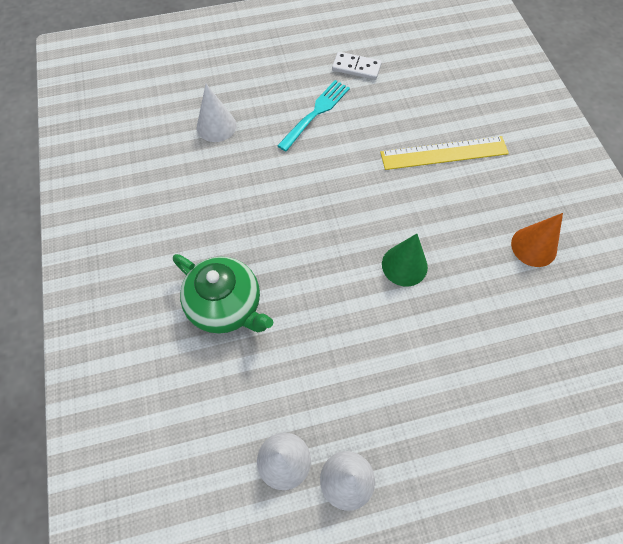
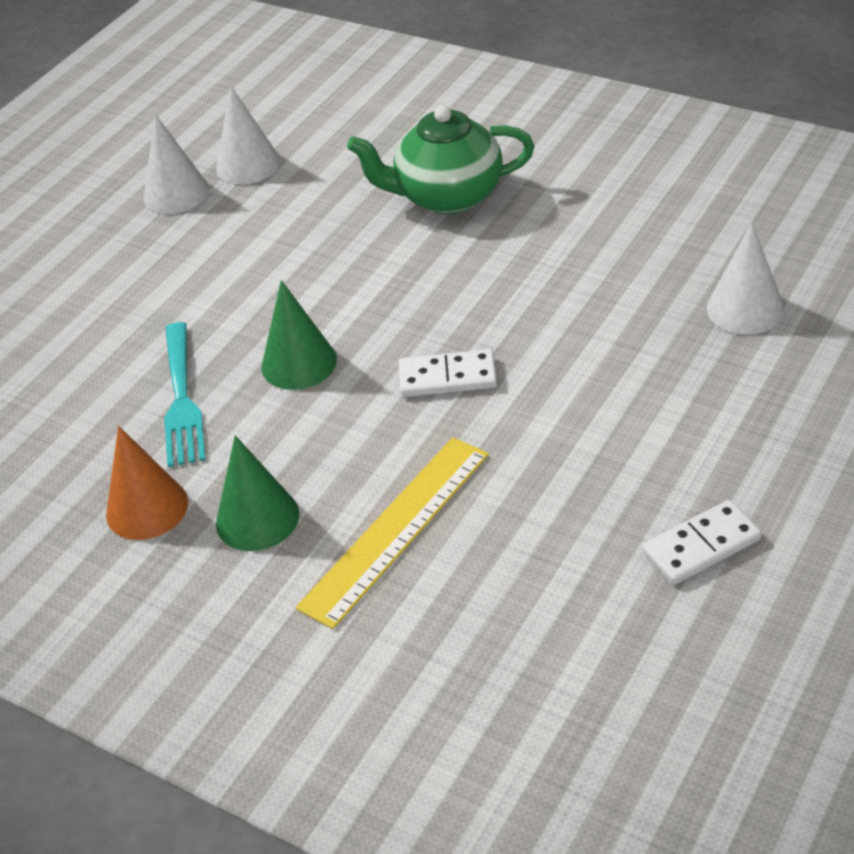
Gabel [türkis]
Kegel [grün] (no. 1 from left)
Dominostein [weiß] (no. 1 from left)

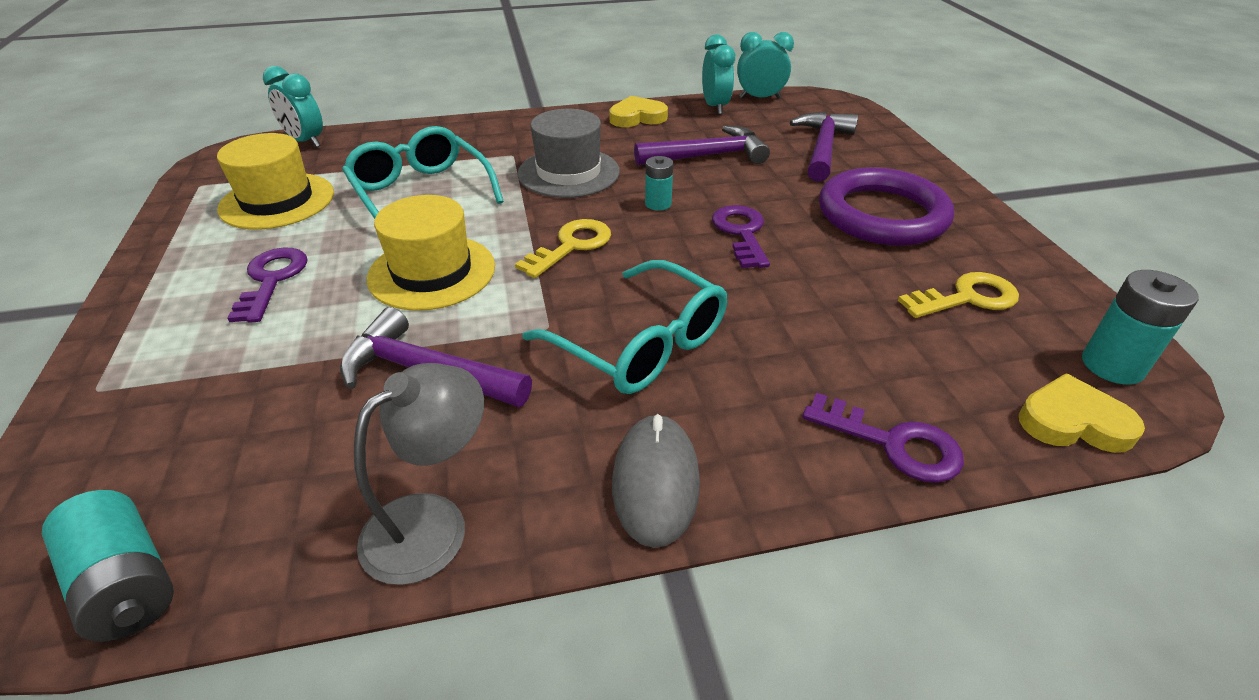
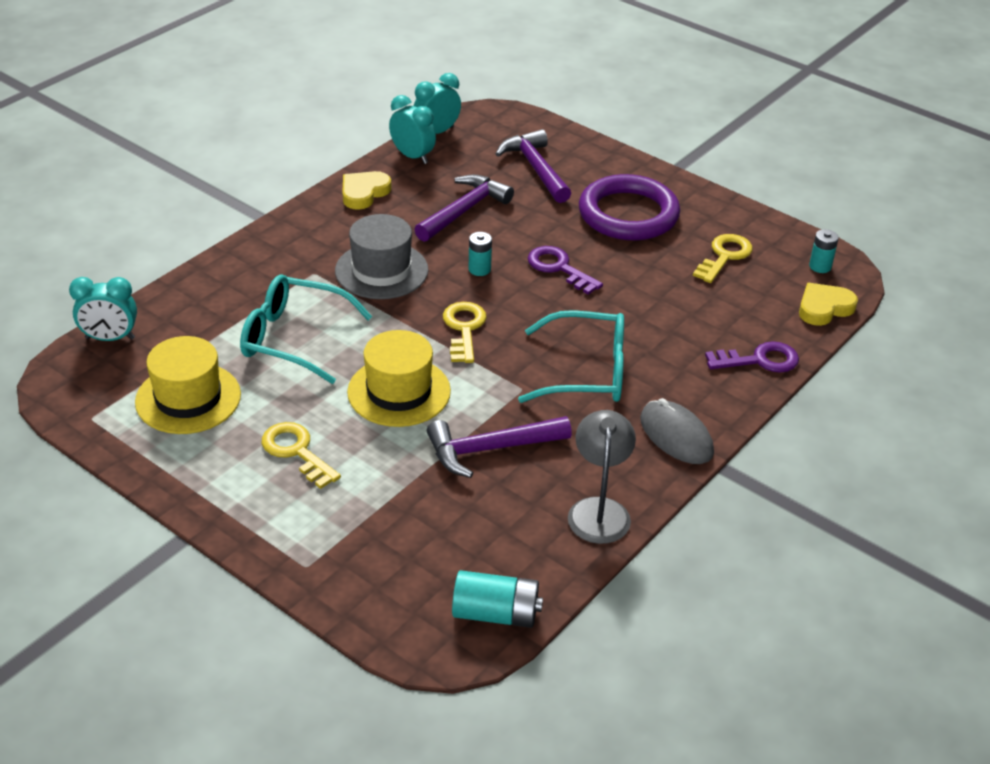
Schlüssel [gelb] (no. 1 from left)
Batterie [türkis] (no. 3 from left)

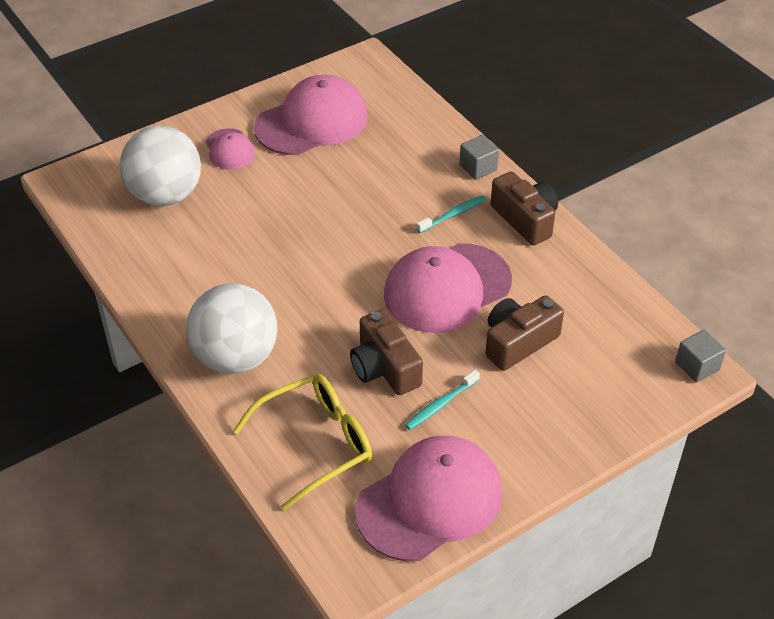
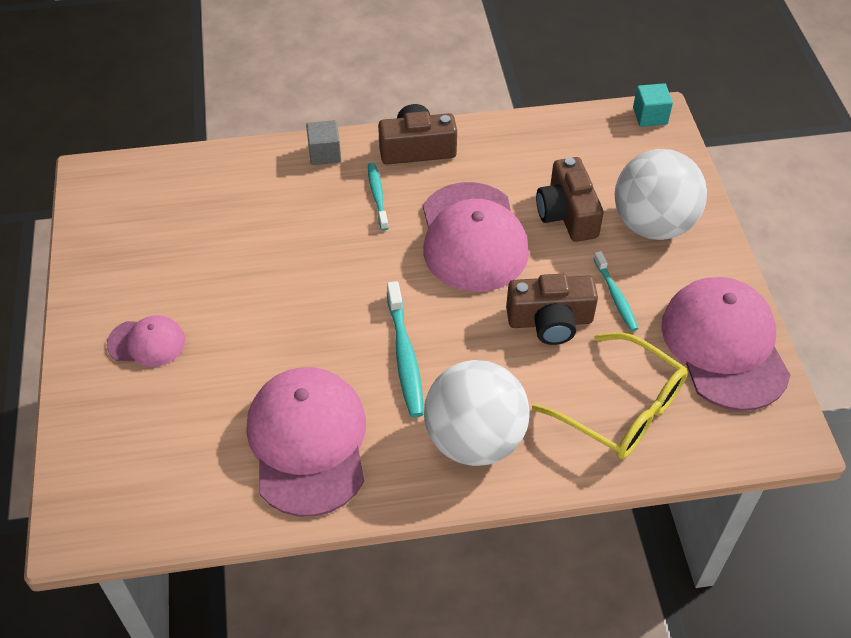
Kappe [rosa] (no. 2 from left)
Zahnbürste [türkis] (no. 2 from left)
Brille [gelb]
Ball [weiß] (no. 2 from left)
Kubus [türkis]

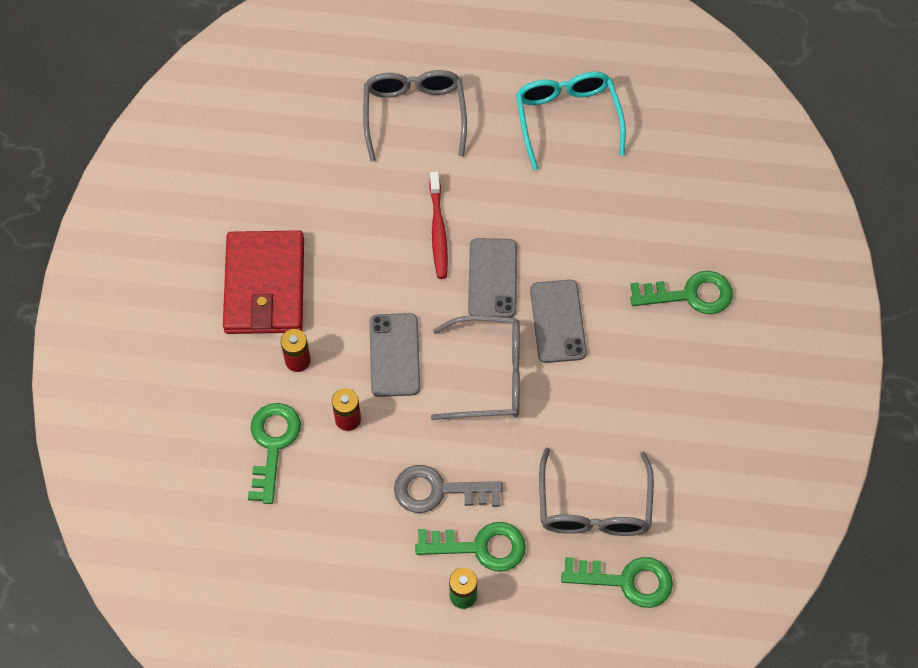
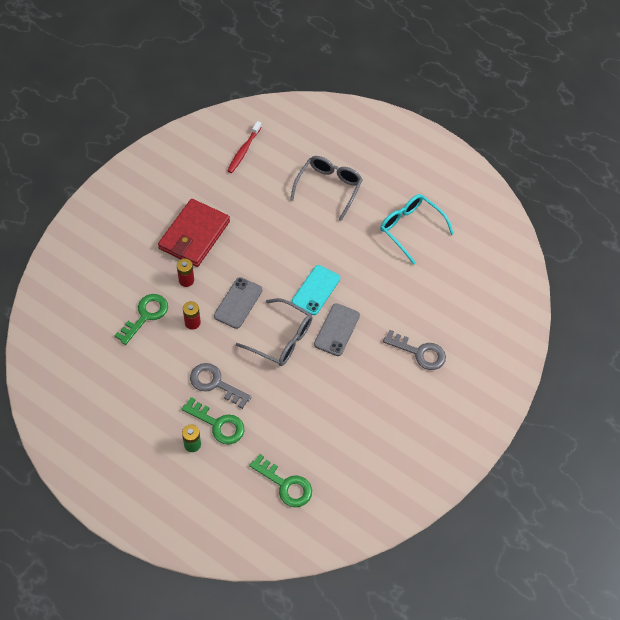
Zahnbürste [rot]
Handy [türkis]
Brille [türkis]
Schlüssel [grau] (no. 2 from left)
Brille [grau] (no. 3 from left in the first image)

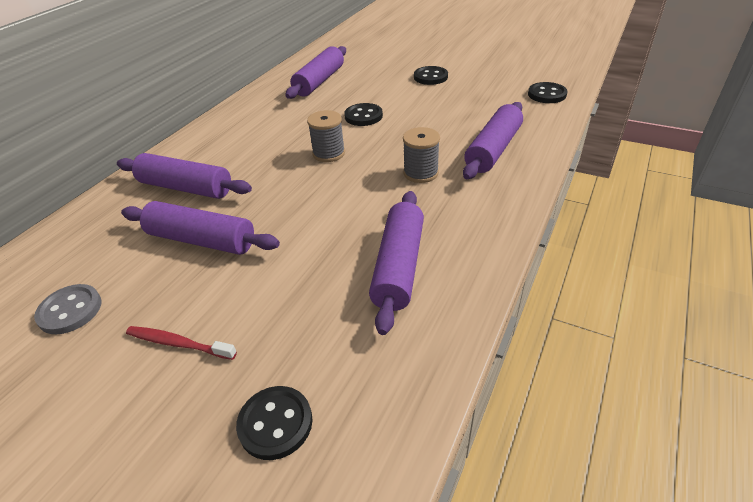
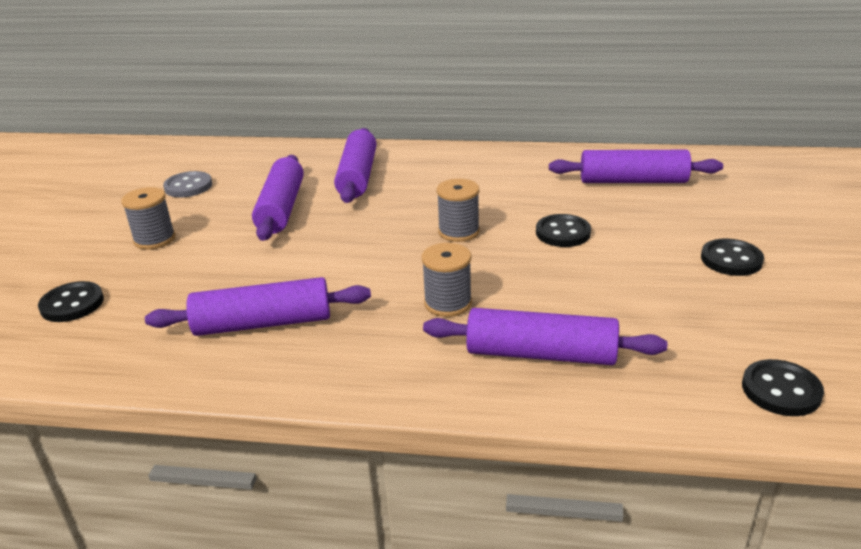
Garnrolle [grau] (no. 1 from left)

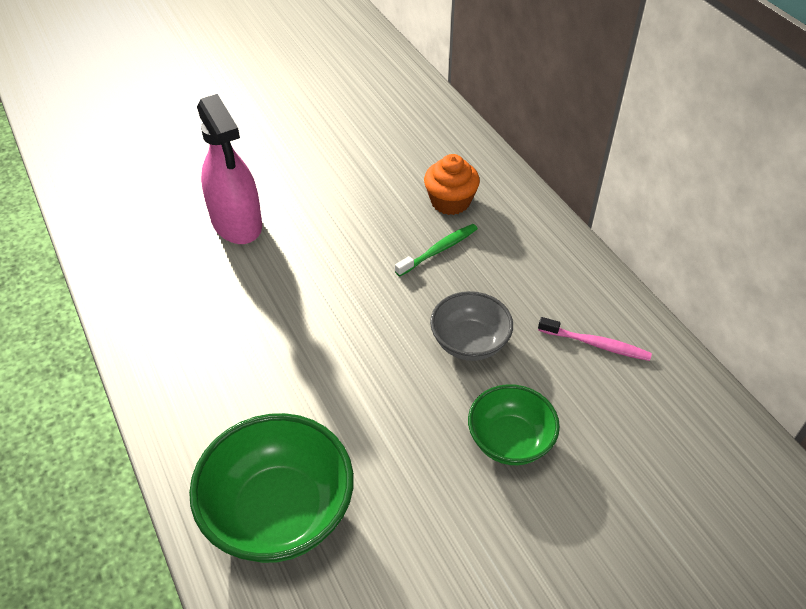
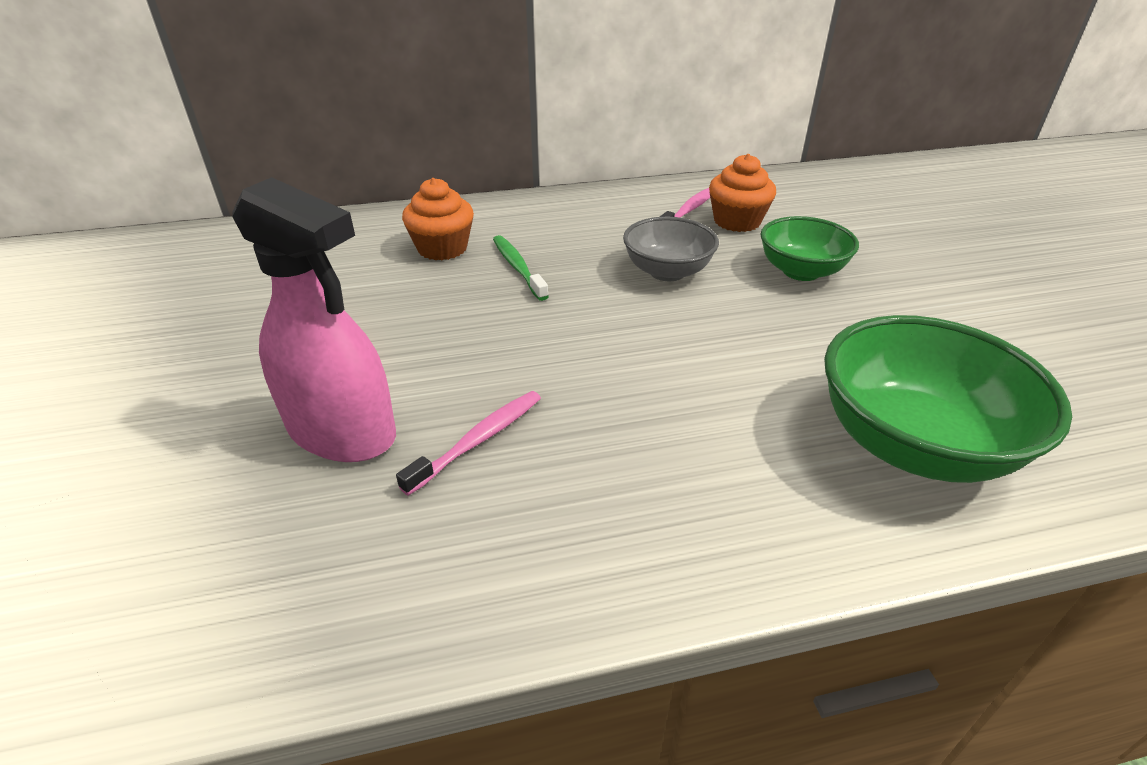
Sprühflasche [rosa]
Zahnbürste [rosa] (no. 1 from left)
Muffin [orange] (no. 2 from left)

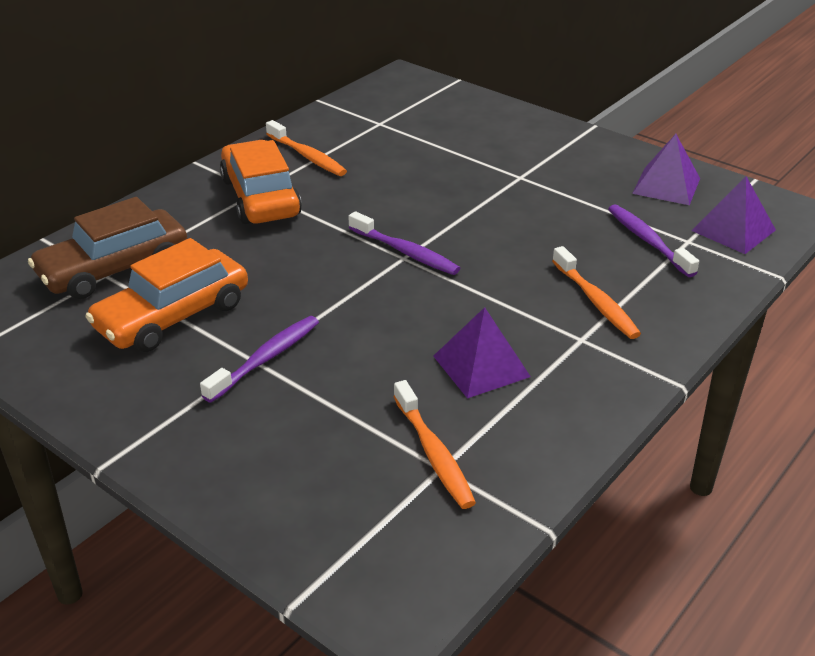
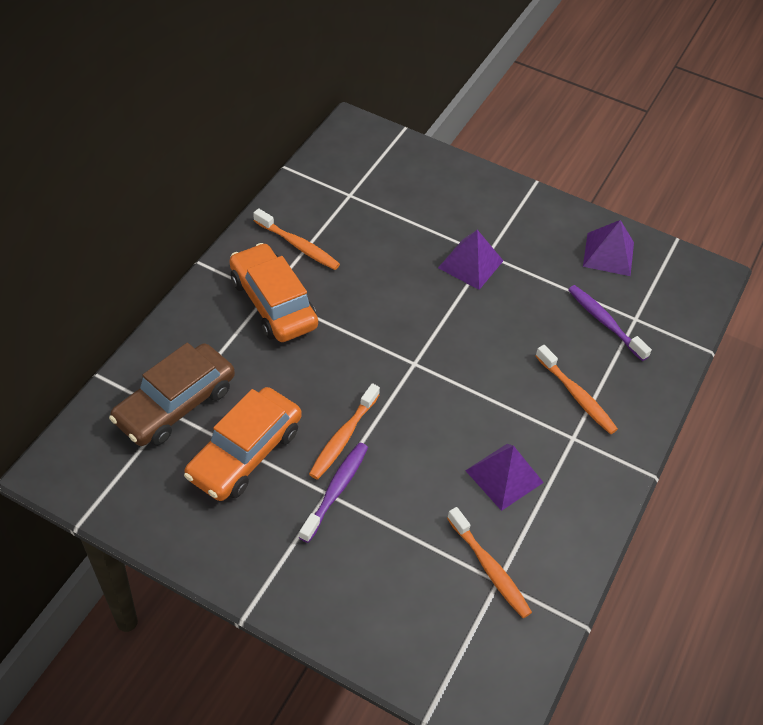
Zahnbürste [orange] (no. 2 from left)
Pyramide [lila] (no. 1 from left)
Zahnbürste [lila] (no. 2 from left in the first image)

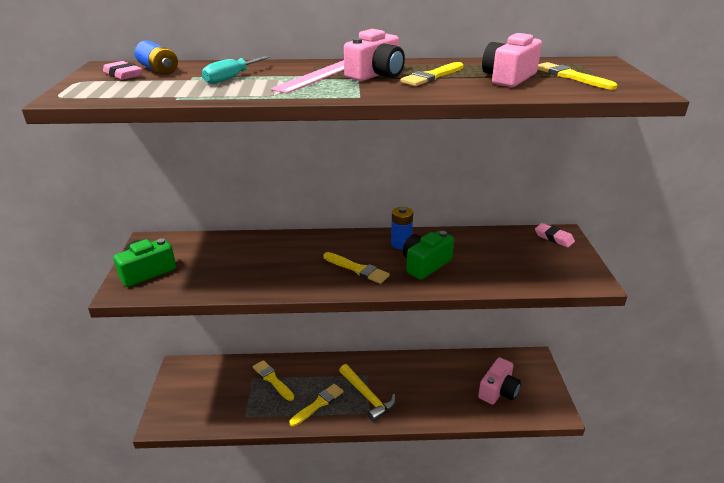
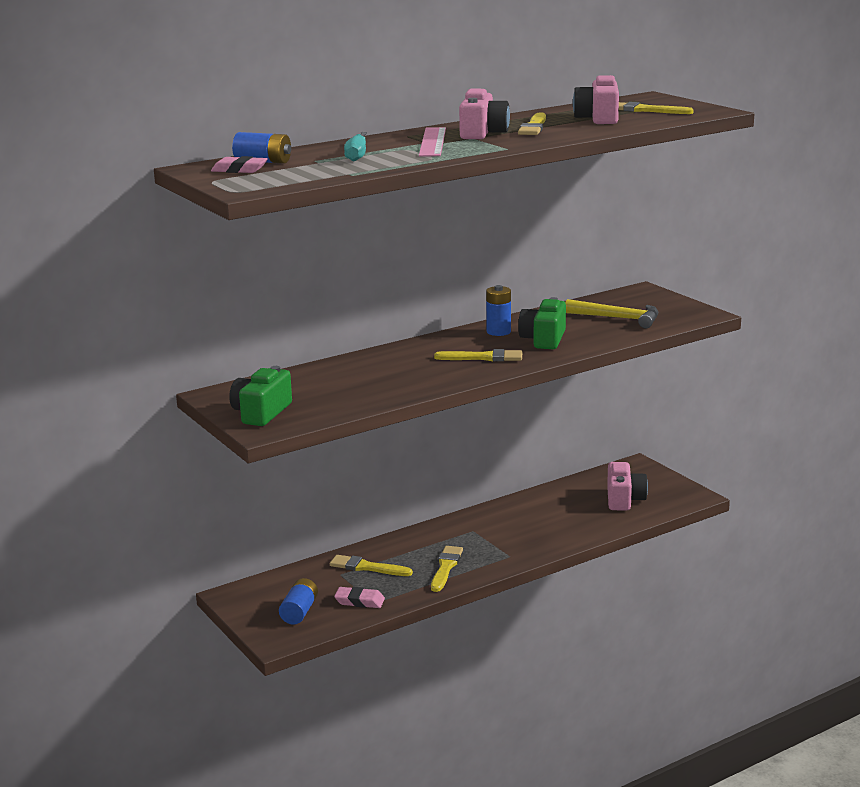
Batterie [blau] (no. 2 from left)
Radiergummi [rosa] (no. 2 from left)
Hammer [gelb]

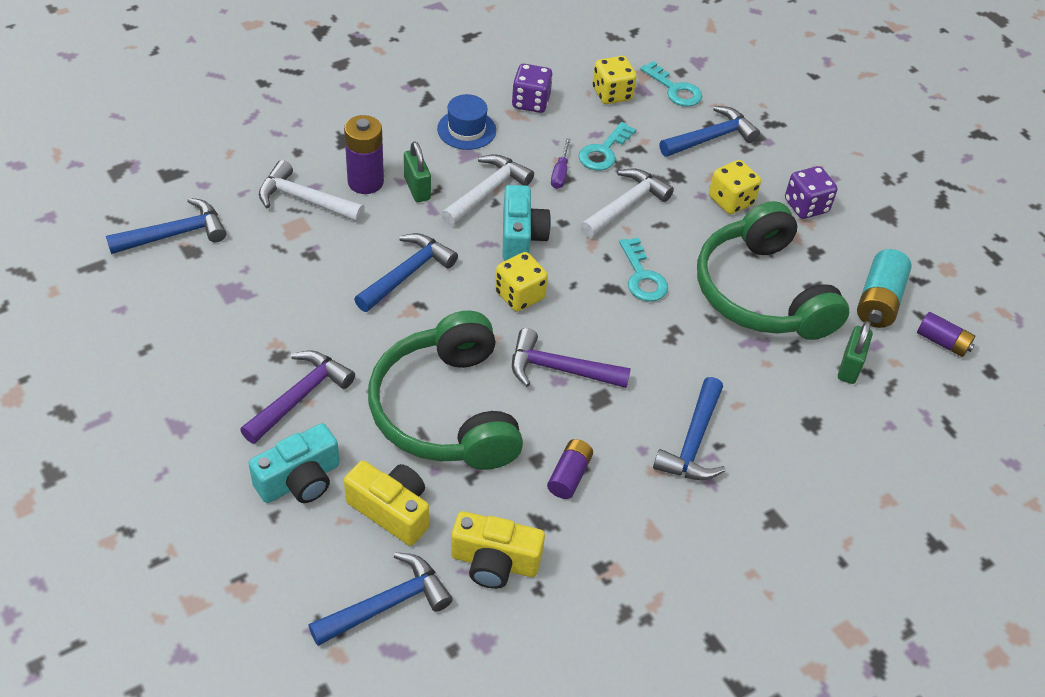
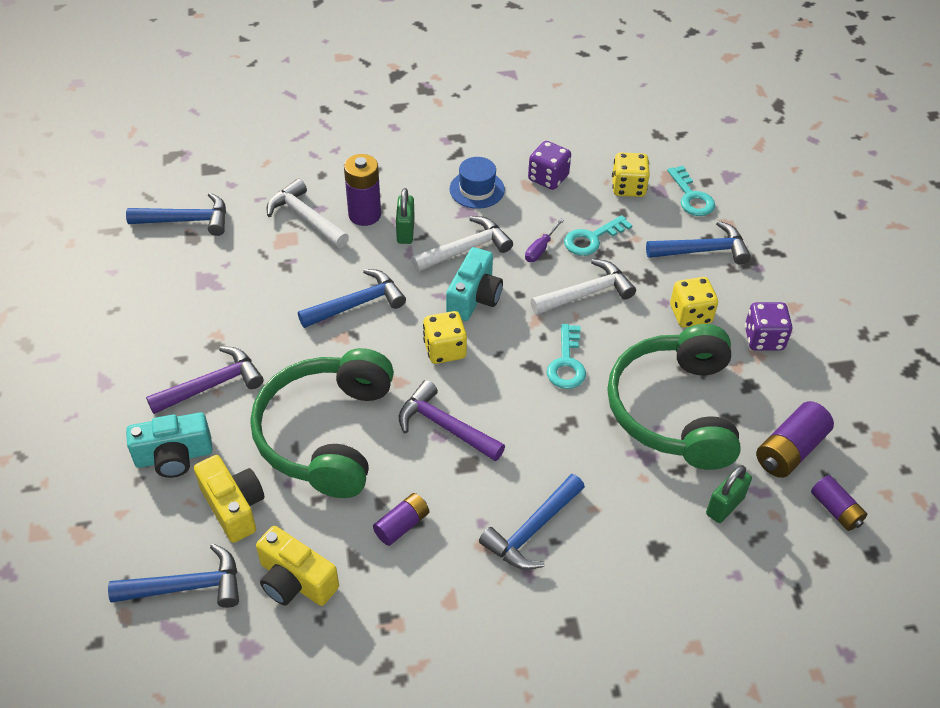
Batterie [lila] (no. 3 from left)

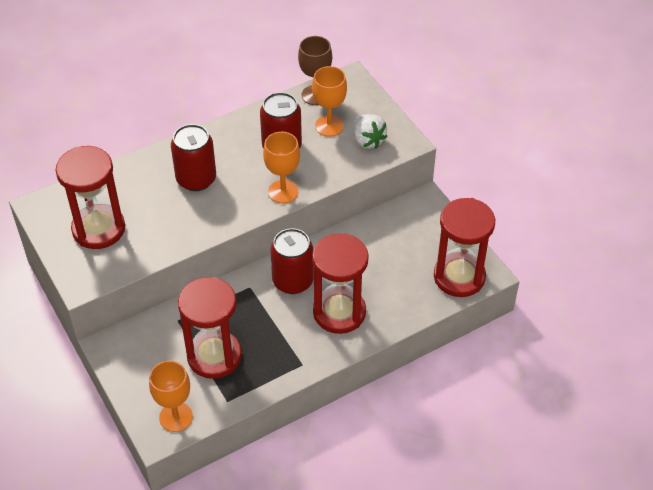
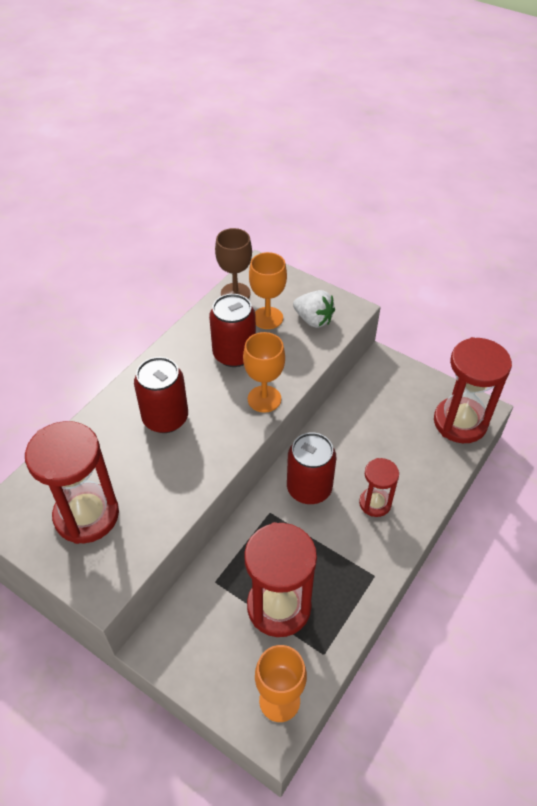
Sanduhr [rot] (no. 3 from left)

